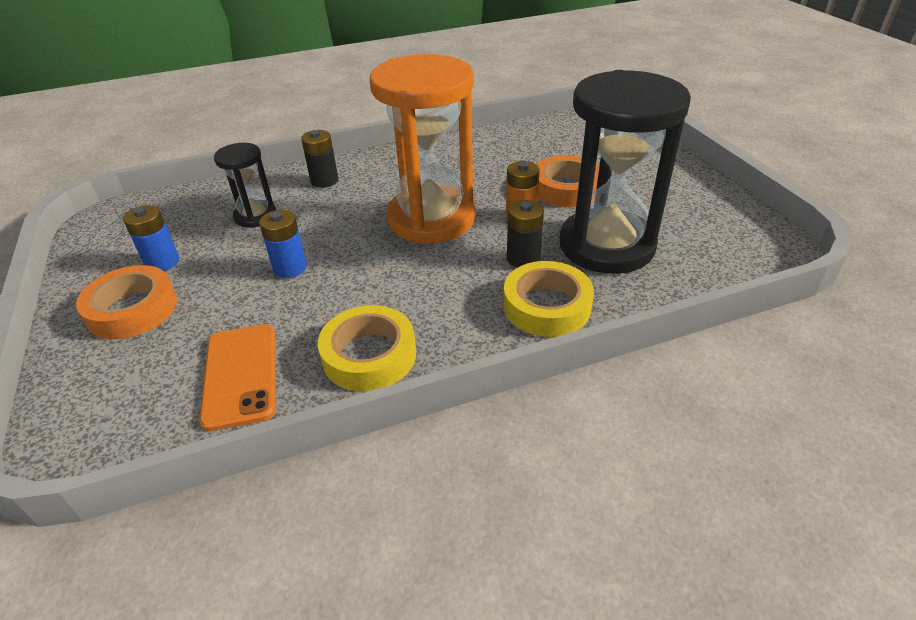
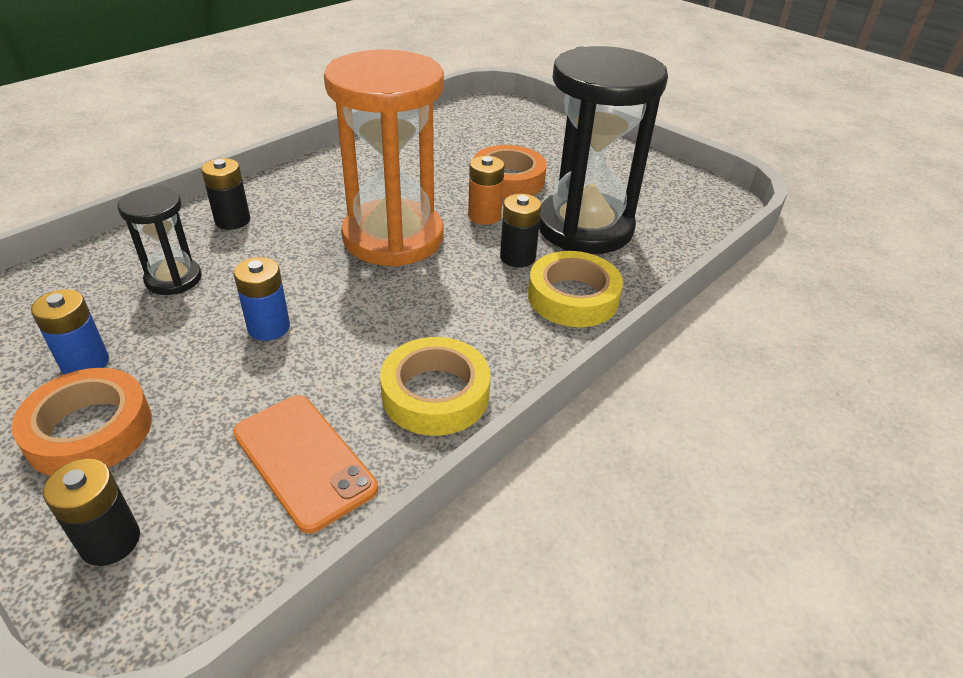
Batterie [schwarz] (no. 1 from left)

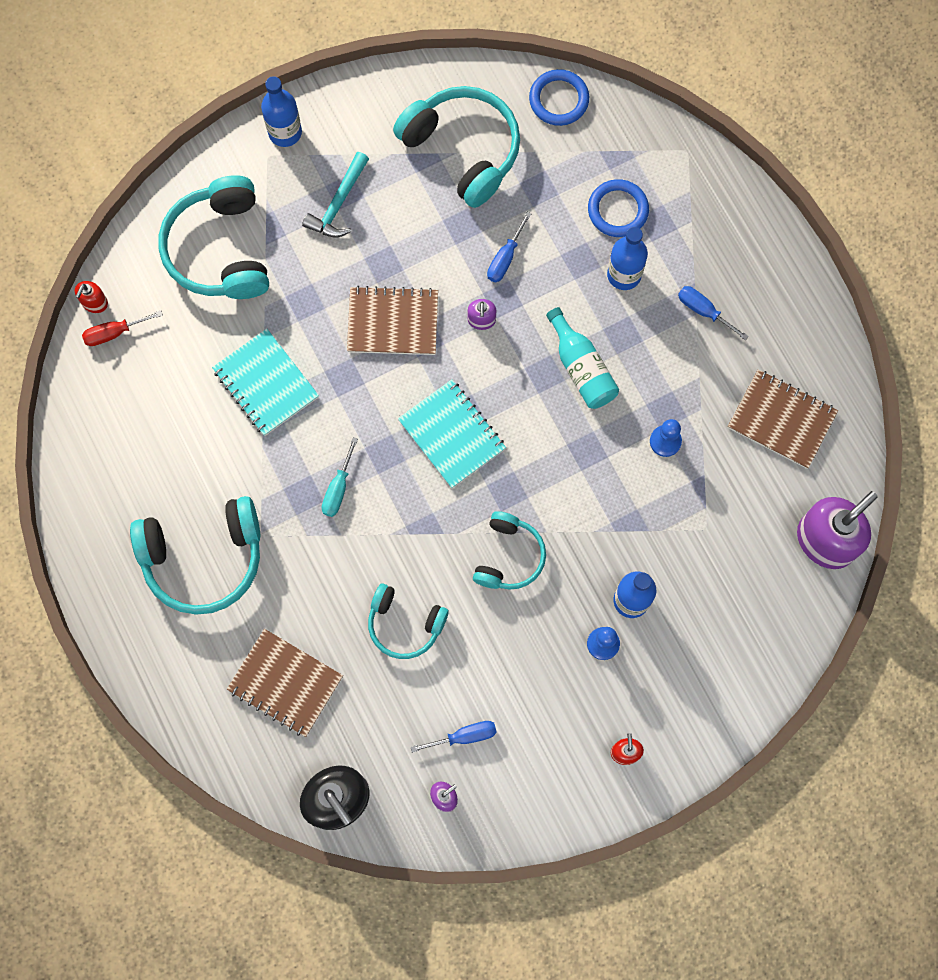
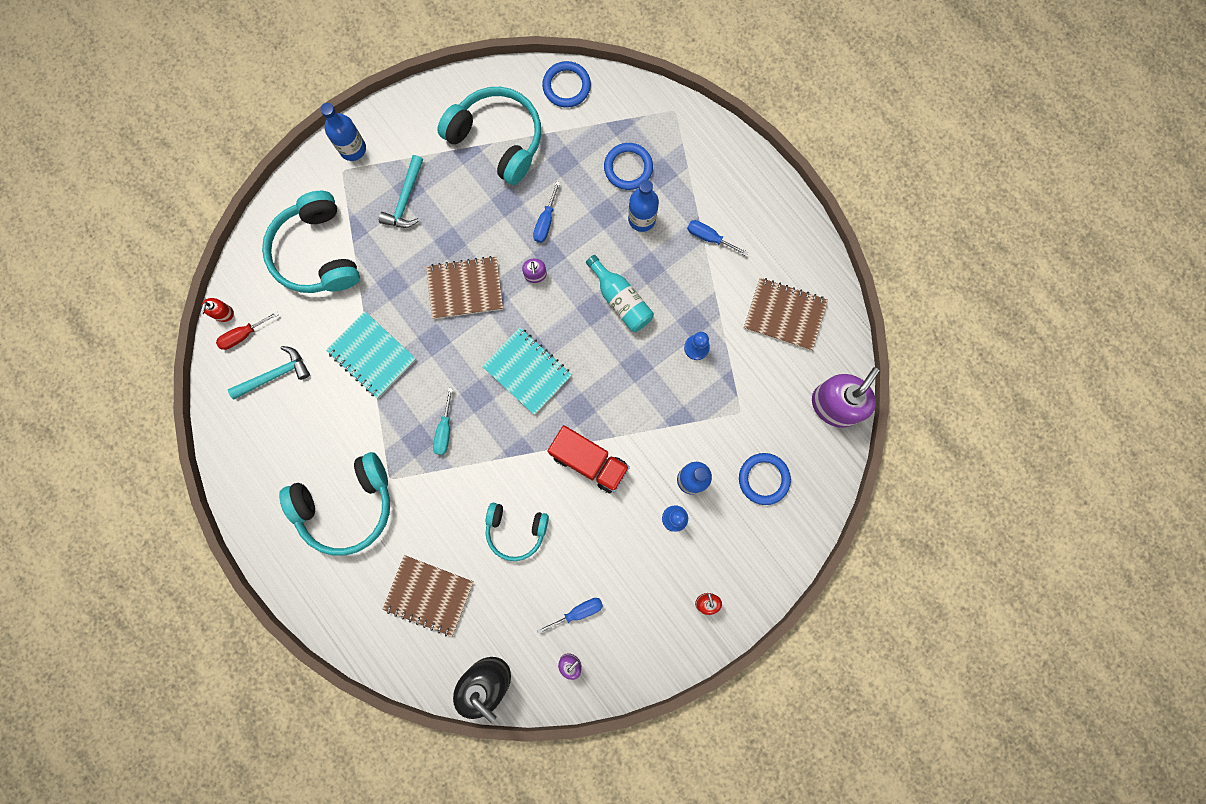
Hammer [türkis] (no. 1 from left)
Lastwagen [rot]
Ring [blau] (no. 3 from left)

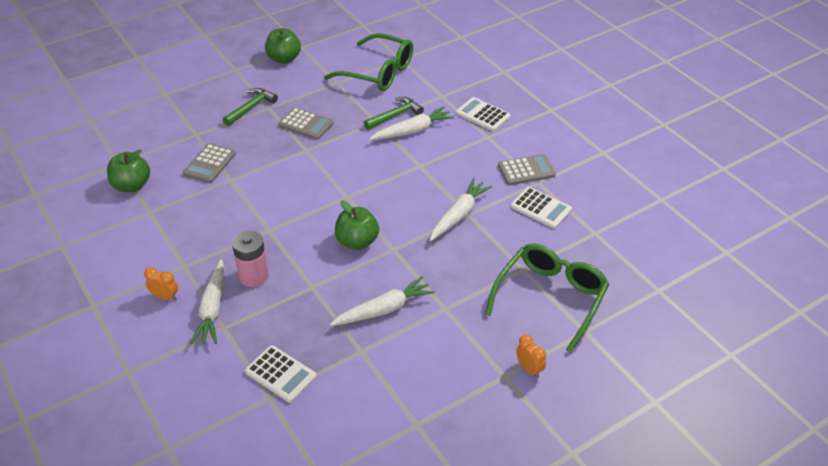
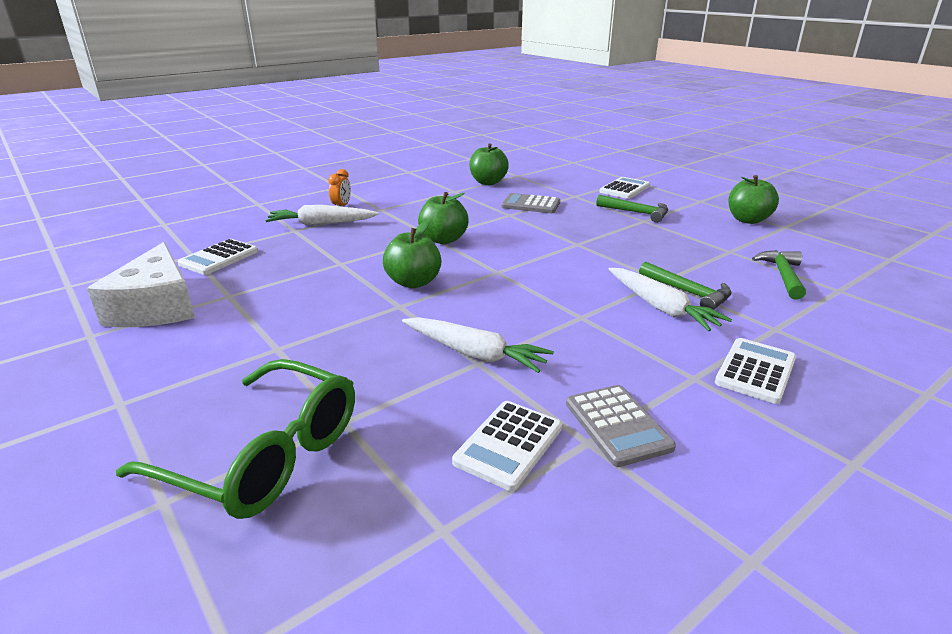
Käse [weiß]
Apfel [grün] (no. 2 from left)
Taschenrechner [weiß] (no. 3 from left)
Hammer [grün] (no. 3 from left)
Batterie [rosa]
Taschenrechner [grau] (no. 2 from left in the first image)
Karotte [weiß] (no. 2 from left in the first image)
Wecker [orange] (no. 2 from left in the first image)

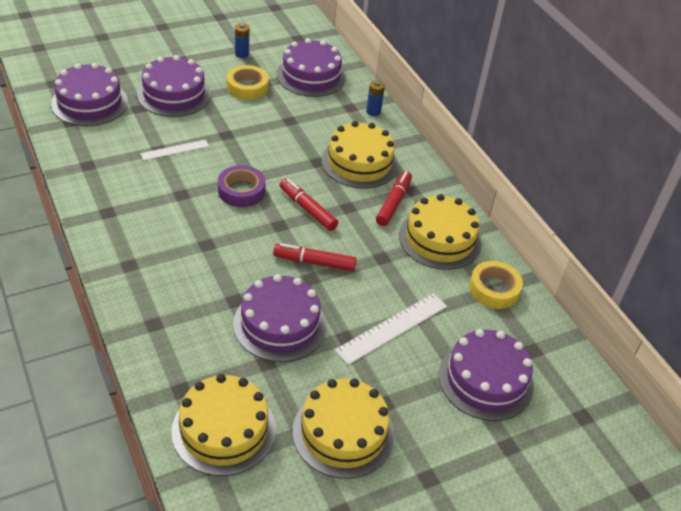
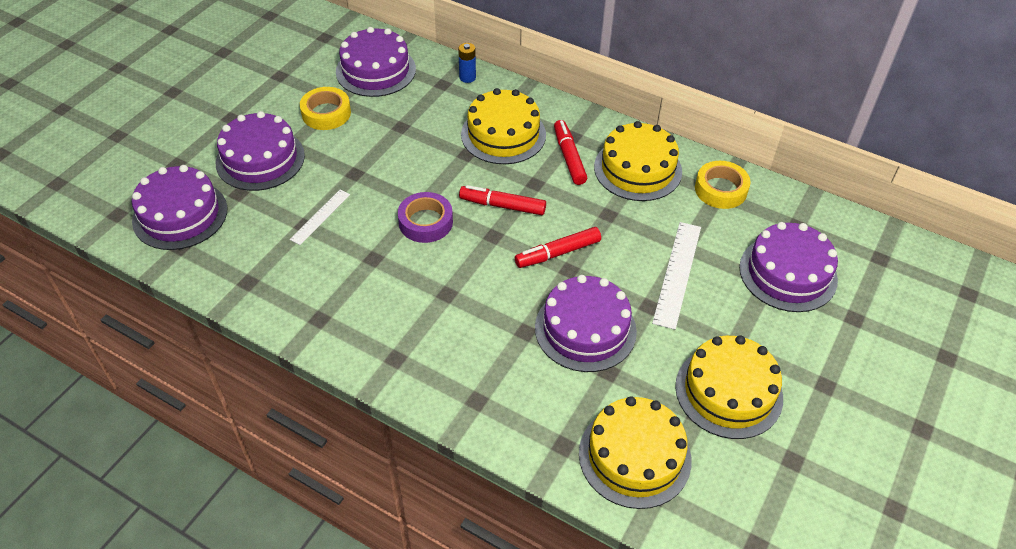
Batterie [blau] (no. 1 from left in the first image)

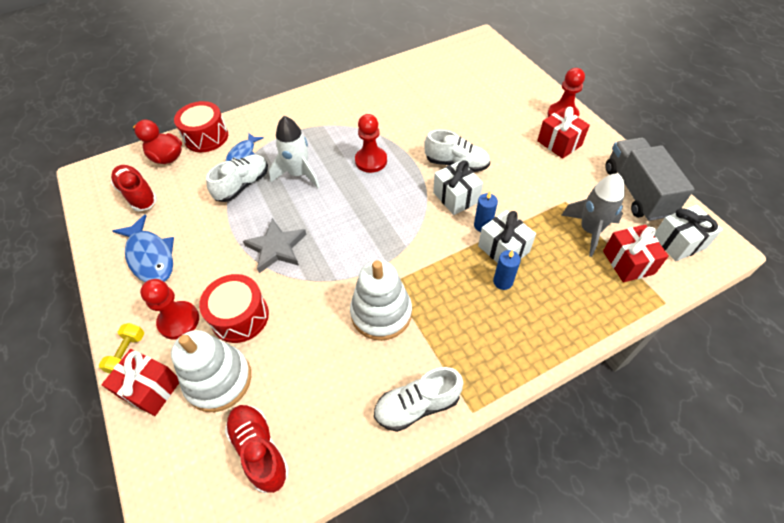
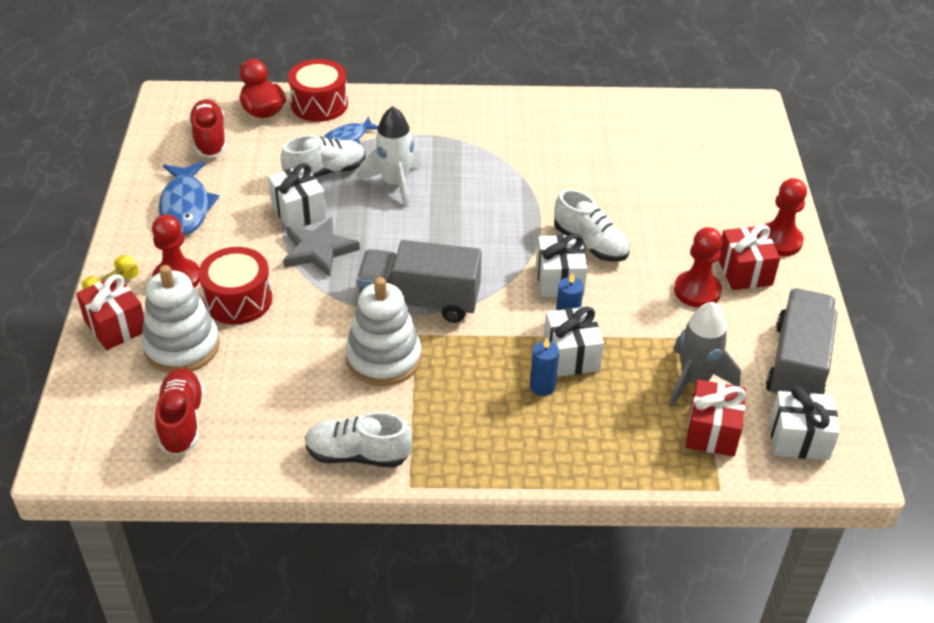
Geschenk [weiß] (no. 1 from left)
Lastwagen [grau] (no. 1 from left)
Bauer [rot] (no. 2 from left)

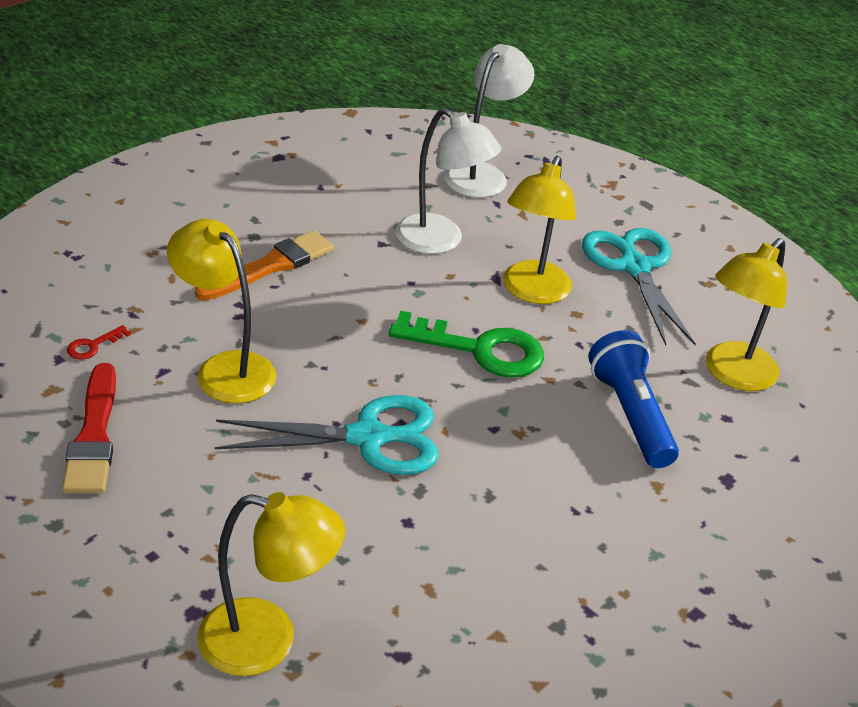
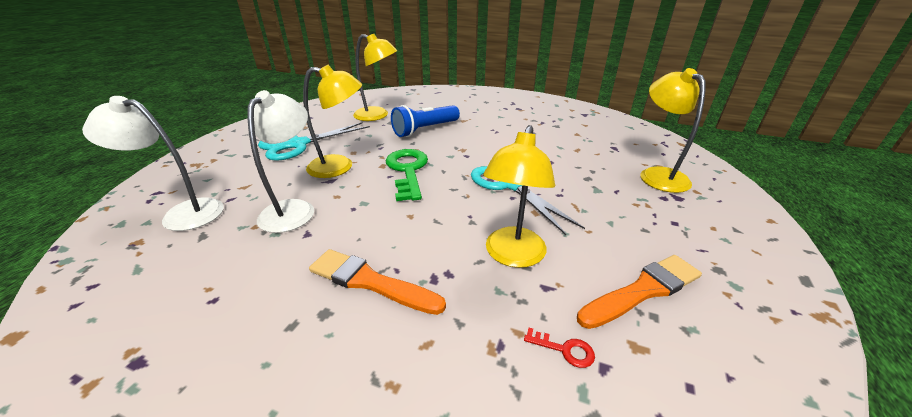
Pinsel [orange] (no. 2 from left)

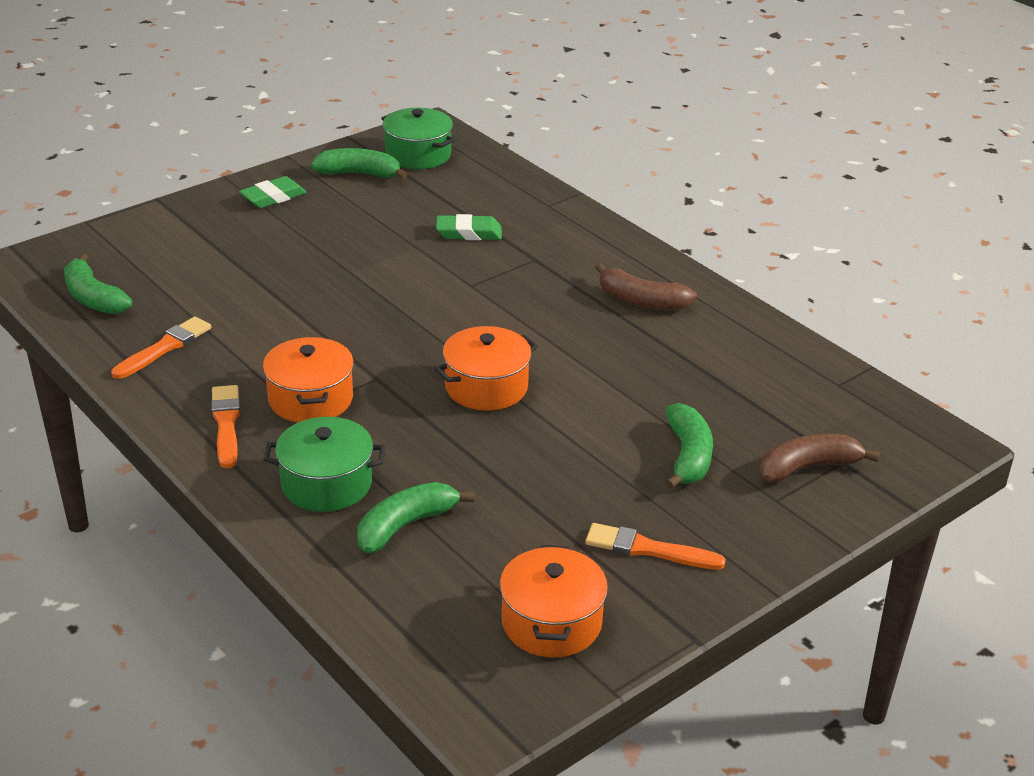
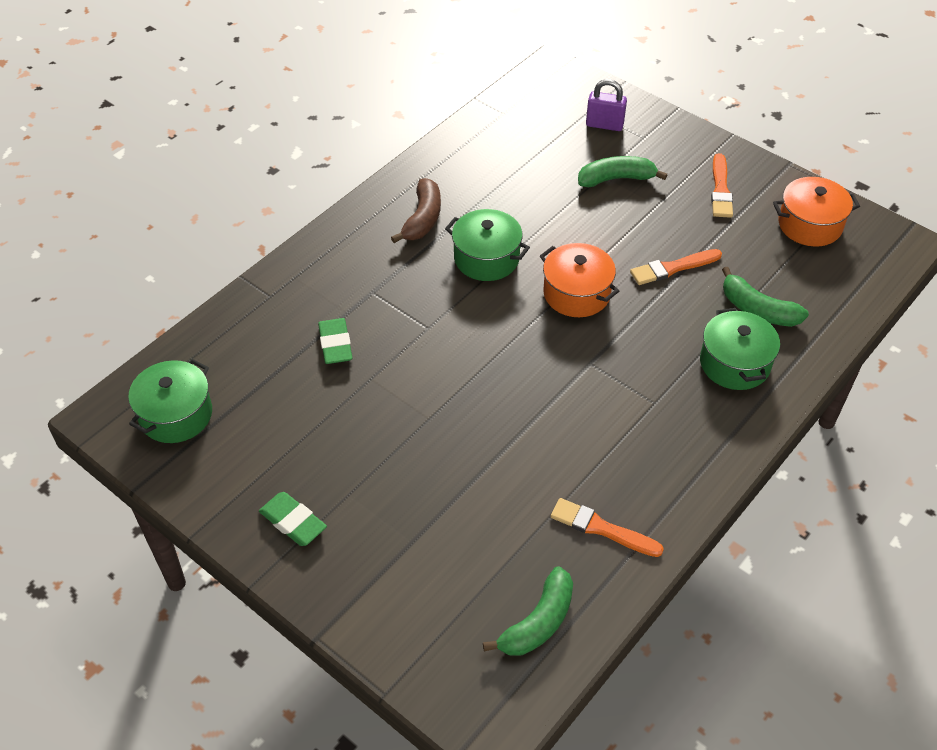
Kochtopf [grün] (no. 2 from left)
Vorhängeschloss [lila]
Pinsel [orange] (no. 2 from left)
Kochtopf [orange] (no. 1 from left in the first image)
Banane [grün] (no. 2 from left in the first image)

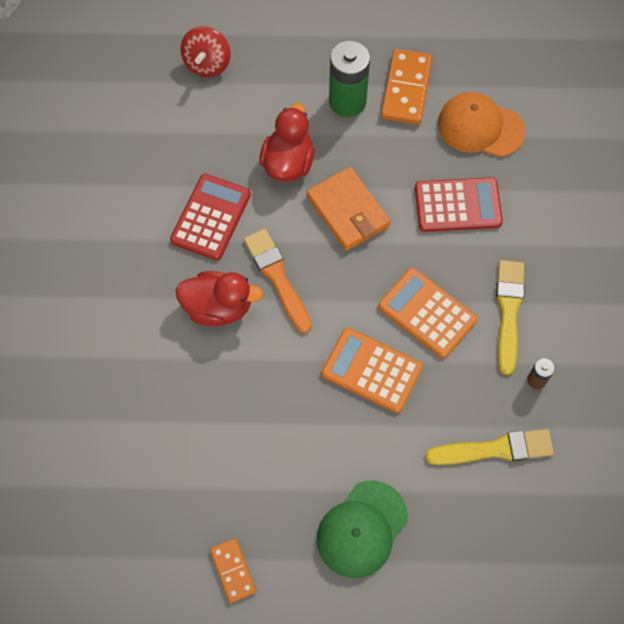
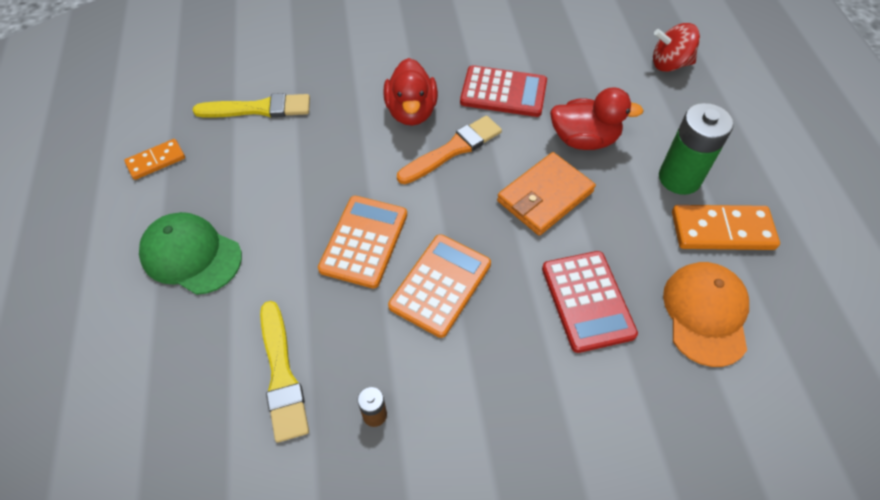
Pinsel [gelb] (no. 1 from left)

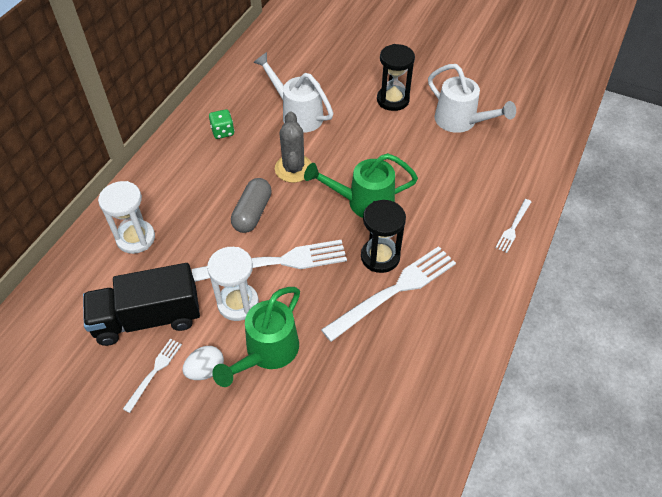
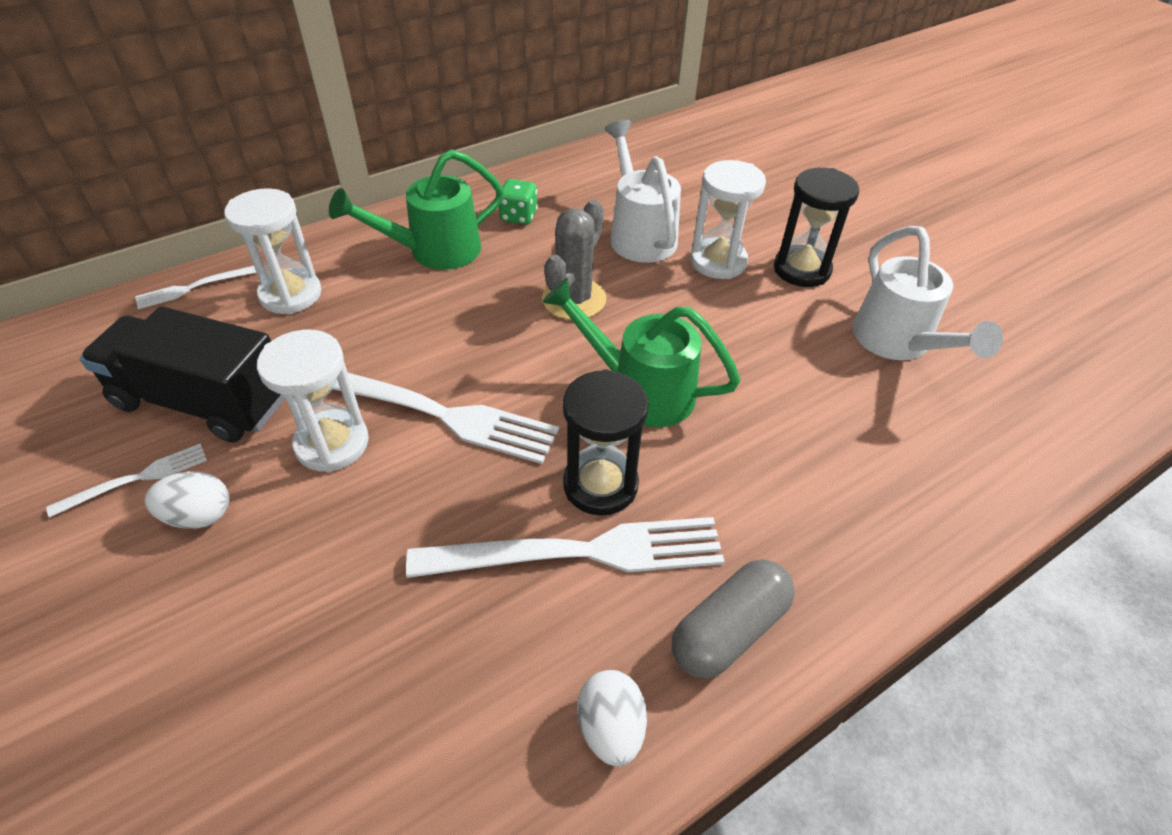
Gabel [weiß] (no. 2 from left)
Gießkanne [grün] (no. 1 from left)
Ei [weiß] (no. 2 from left)
Kapsel [grau]
Sanduhr [weiß] (no. 3 from left)

